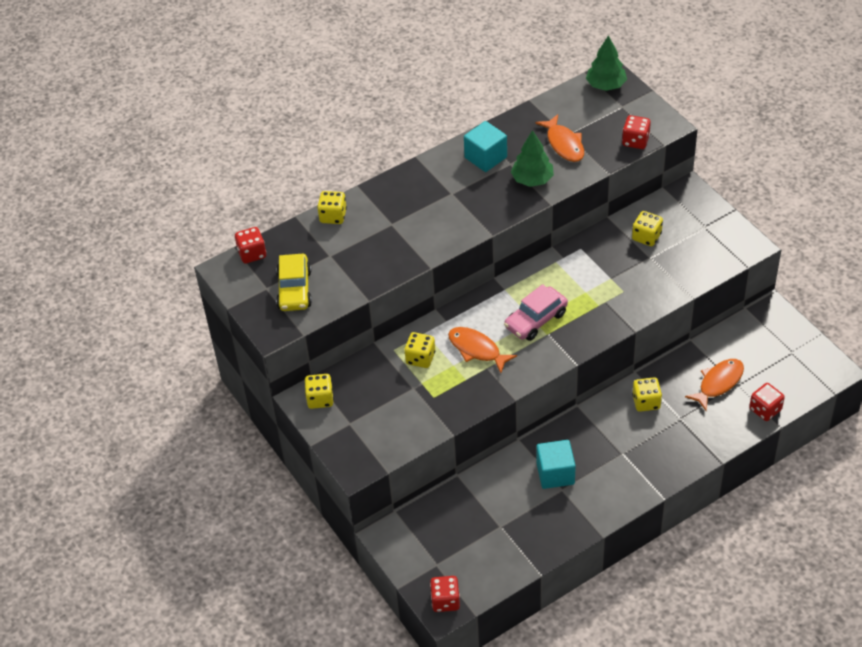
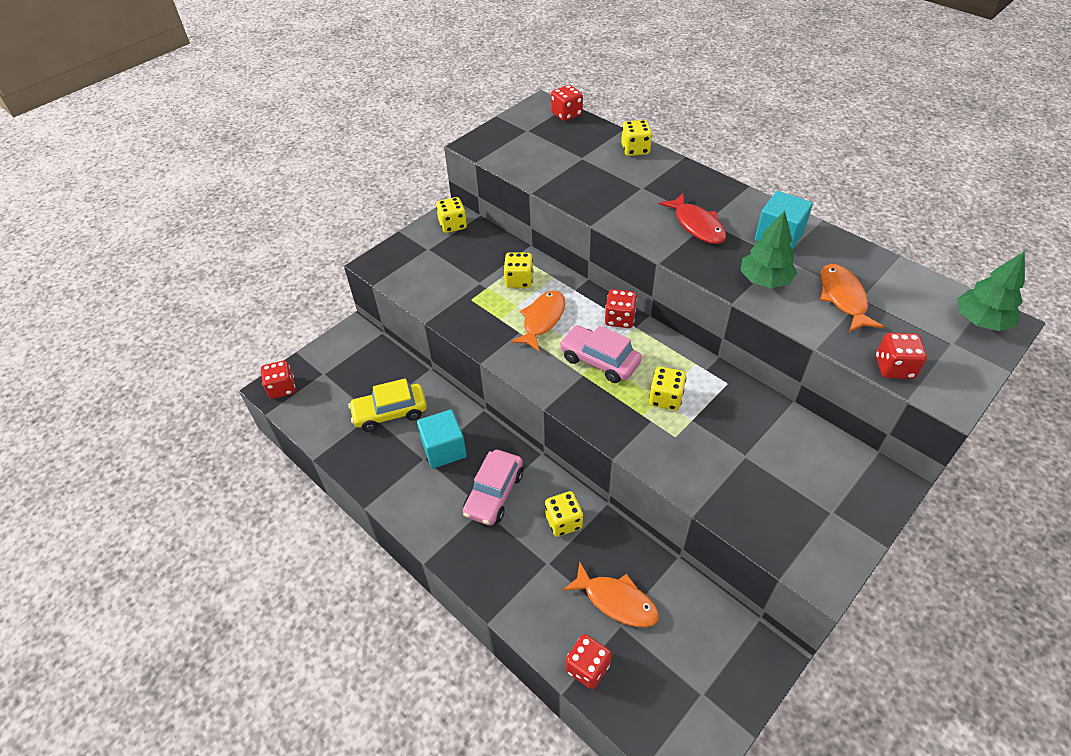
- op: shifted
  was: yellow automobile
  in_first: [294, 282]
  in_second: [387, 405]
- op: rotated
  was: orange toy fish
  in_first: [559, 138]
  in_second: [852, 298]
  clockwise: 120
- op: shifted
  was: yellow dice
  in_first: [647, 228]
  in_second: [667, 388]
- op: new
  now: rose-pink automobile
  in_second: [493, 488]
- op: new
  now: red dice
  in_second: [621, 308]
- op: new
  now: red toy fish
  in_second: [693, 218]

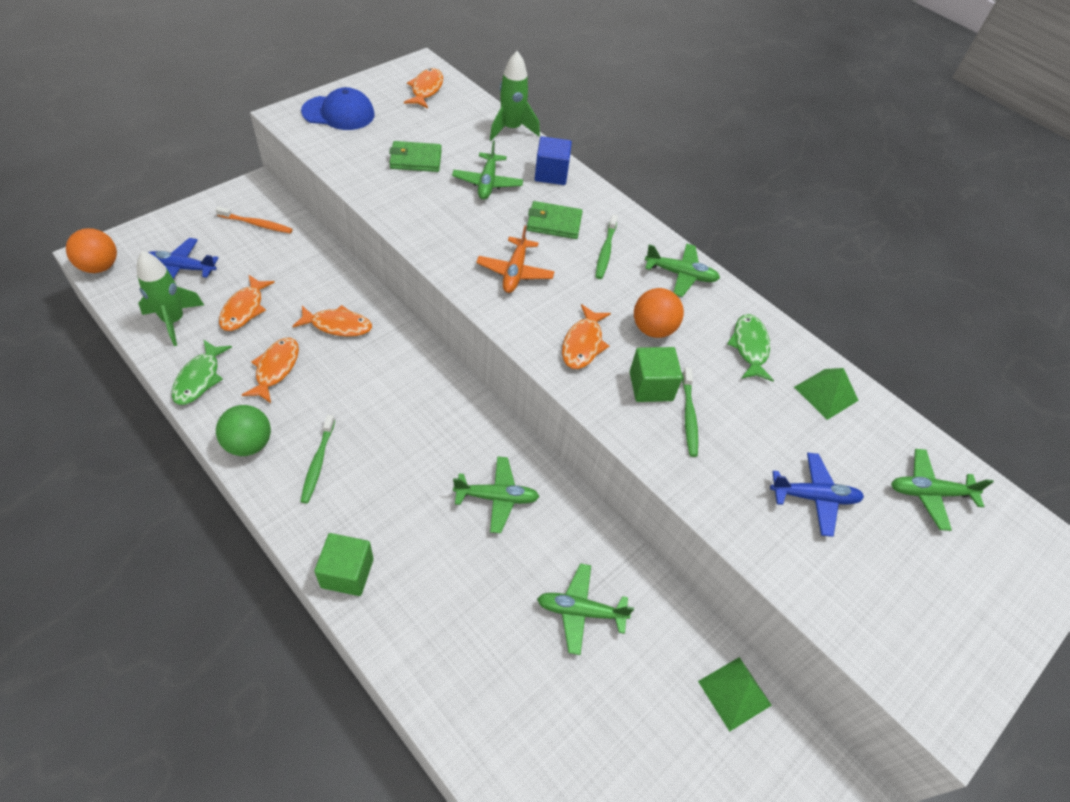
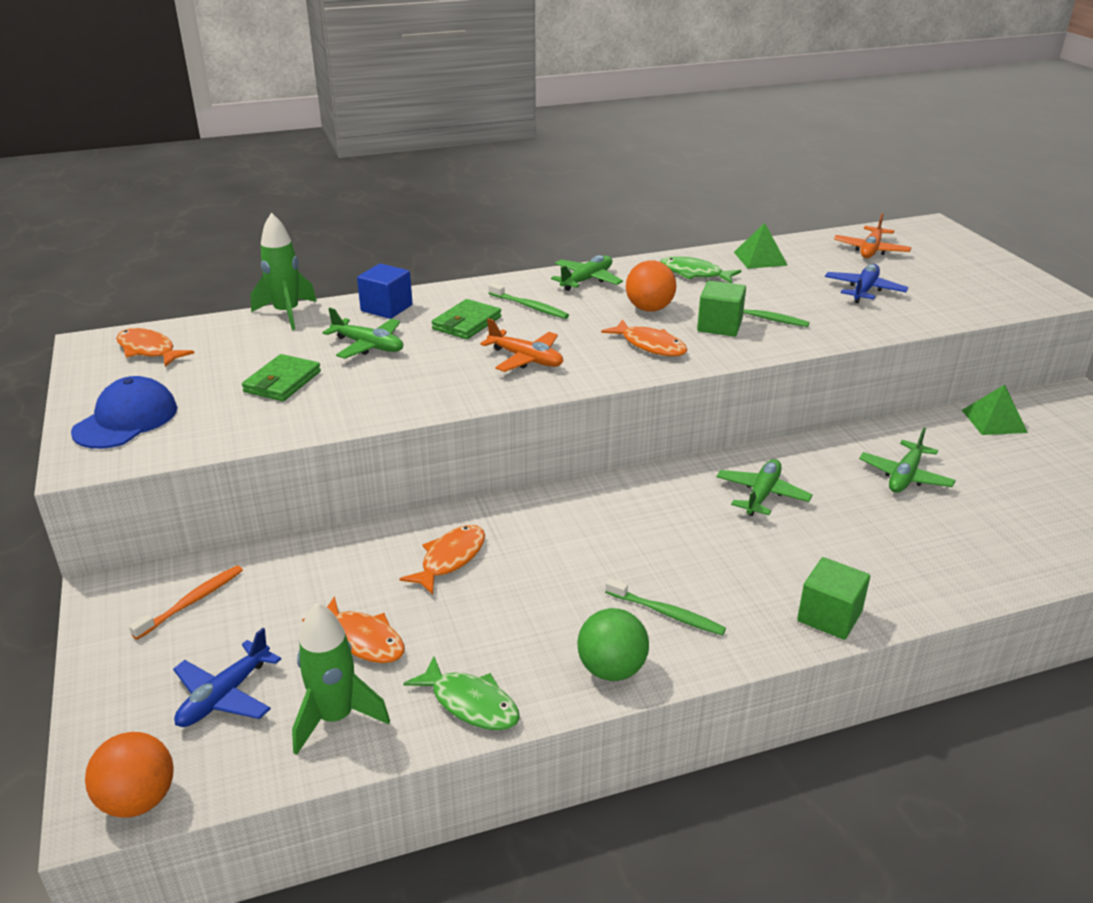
- op: gone
  was: orange toy fish
  in_first: [270, 370]
- op: repainted
  was: leaf-green toy plane
  now: orange toy plane
  in_first: [942, 490]
  in_second: [872, 235]

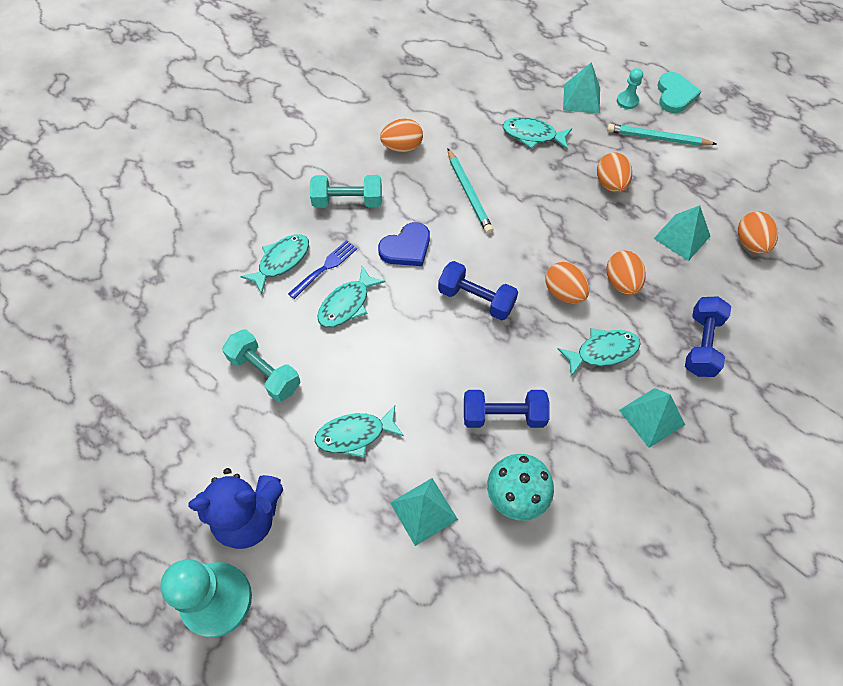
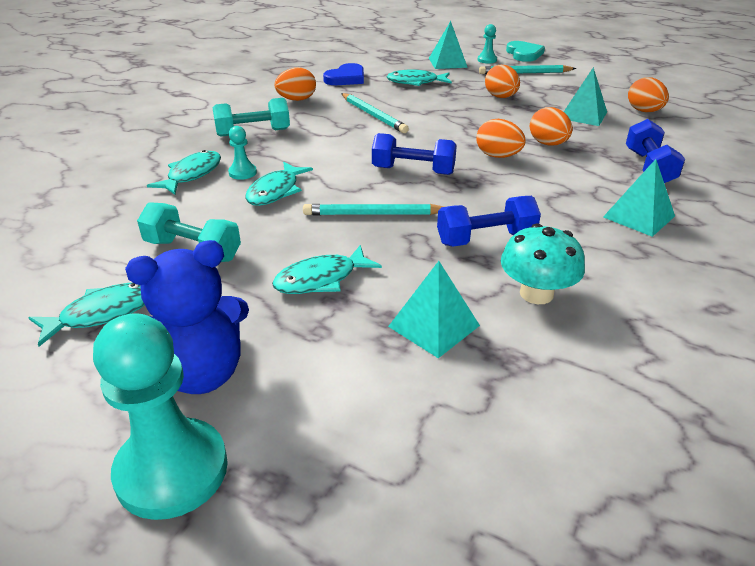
- op: swapped
  was: blue dinner fork
  now: turquoise game pawn
  in_first: [322, 269]
  in_second: [242, 153]
- op: shifted
  was: blue heart
  in_first: [404, 244]
  in_second: [343, 74]
- op: shifted
  was: turquoise toy fish
  in_first: [599, 352]
  in_second: [86, 315]
- op: new
  now: turquoise pencil
  in_second: [373, 209]

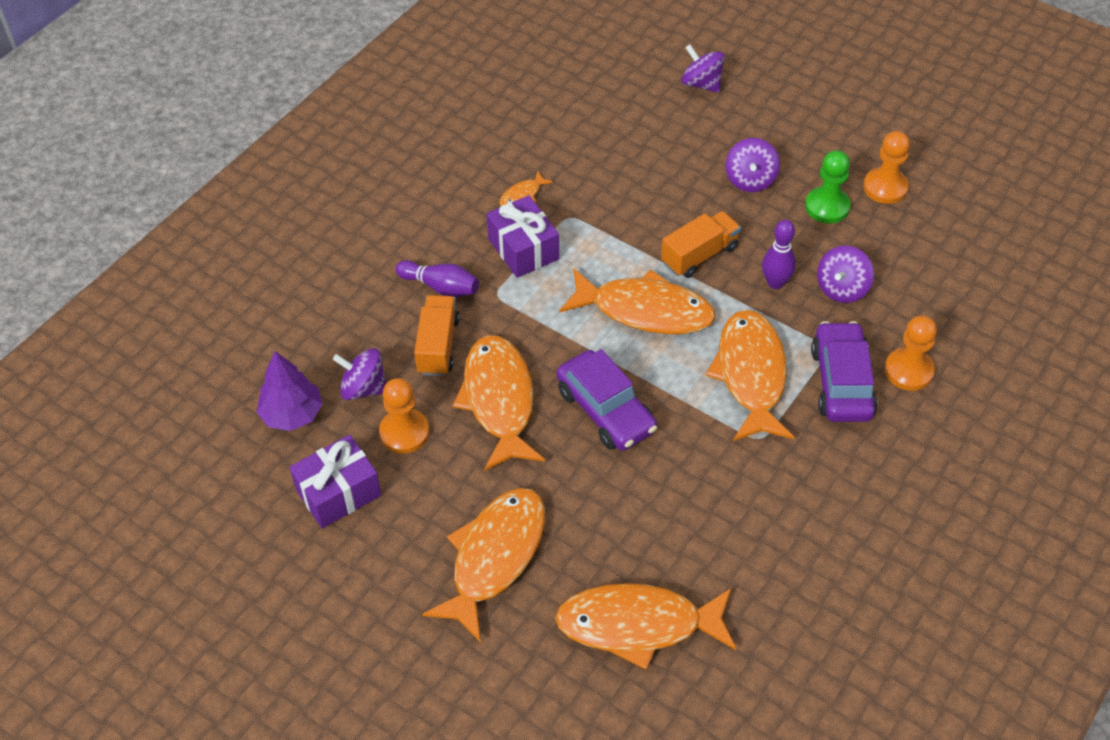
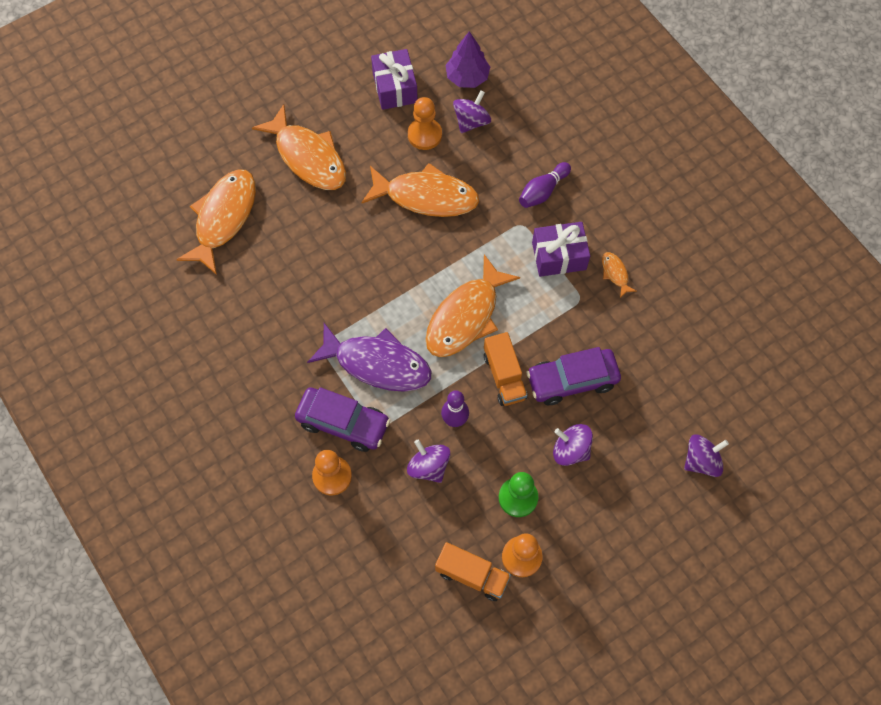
- op: shifted
  was: orange lorry
  in_first: [437, 335]
  in_second: [473, 571]
- op: shifted
  was: violet automobile
  in_first: [607, 400]
  in_second: [574, 376]
- op: repainted
  was: orange toy fish
  now: violet toy fish
  in_first: [750, 375]
  in_second: [369, 357]

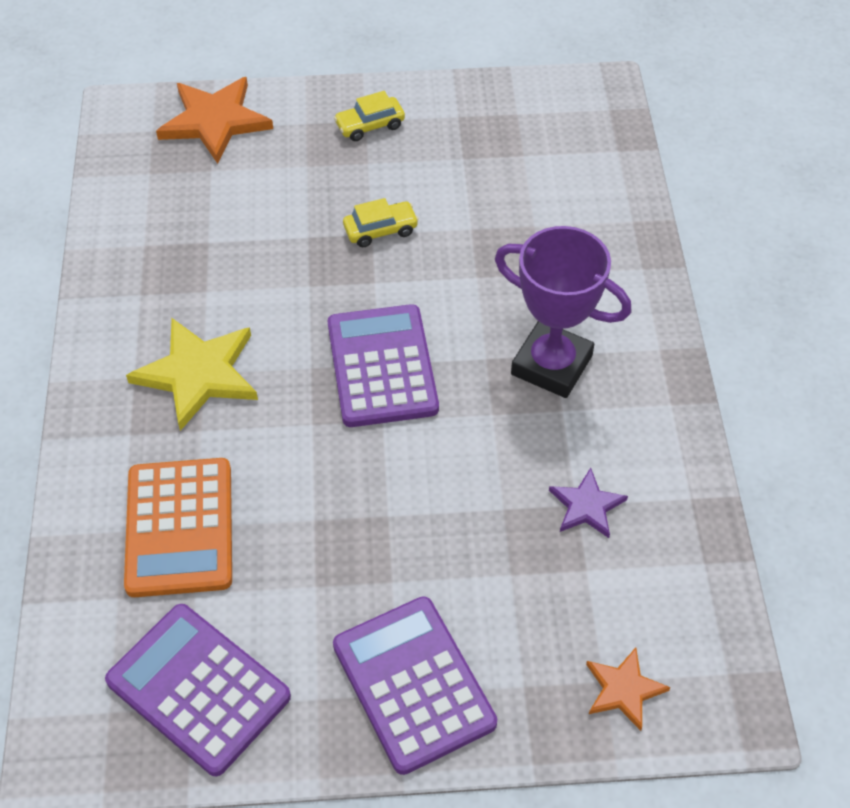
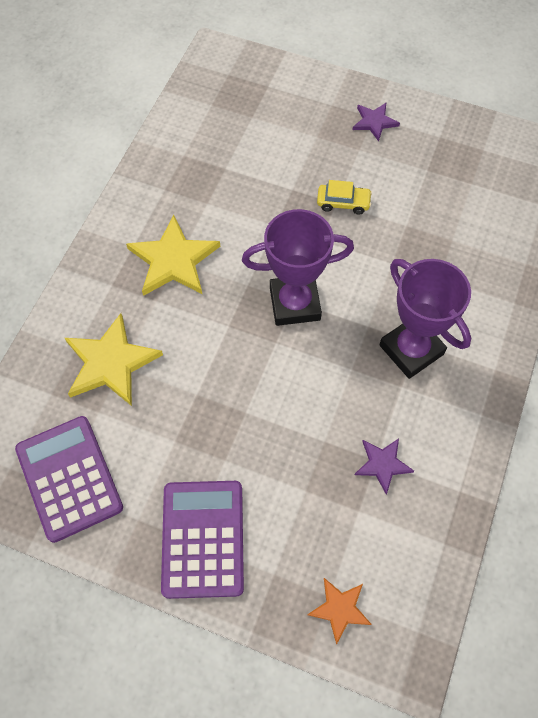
- op: swapped
  was: orange pocket calculator
  now: yellow star
  in_first: [178, 527]
  in_second: [114, 359]
- op: gone
  was: orange star
  in_first: [214, 120]
- op: swapped
  was: violet pocket calculator
  now: violet trophy
  in_first: [383, 365]
  in_second: [298, 267]
- op: swapped
  was: yellow automobile
  now: violet star
  in_first: [369, 116]
  in_second: [376, 122]

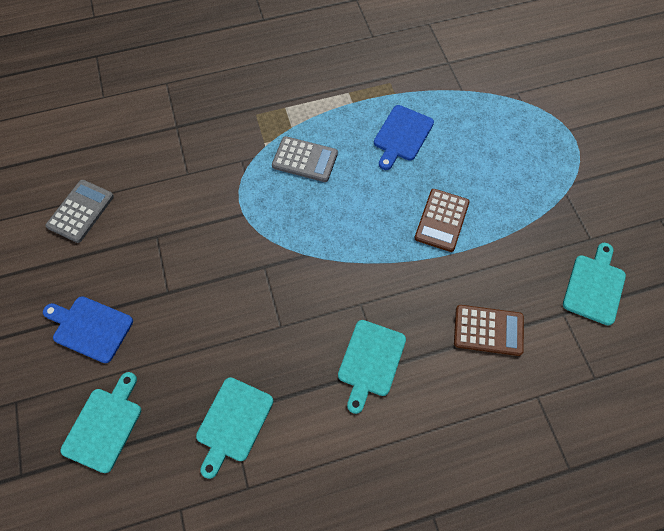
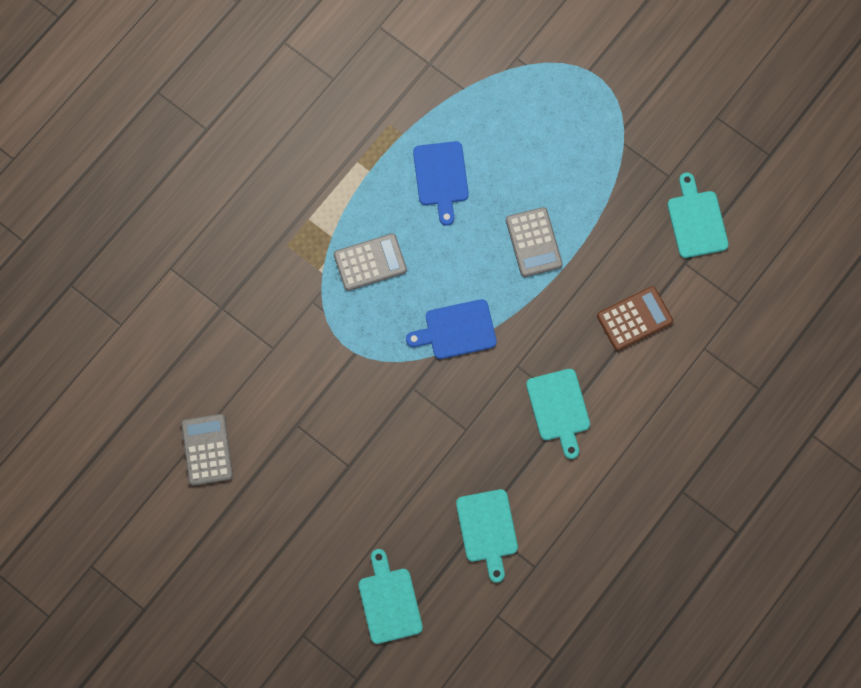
- op: shifted
  was: blue chopping board
  in_first: [88, 329]
  in_second: [451, 329]
- op: repainted
  was: dark brown pocket calculator
  now: ash-grey pocket calculator
  in_first: [442, 220]
  in_second: [534, 242]

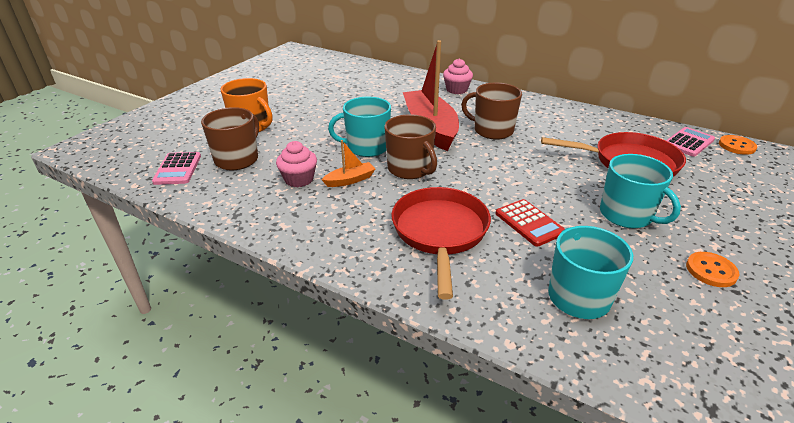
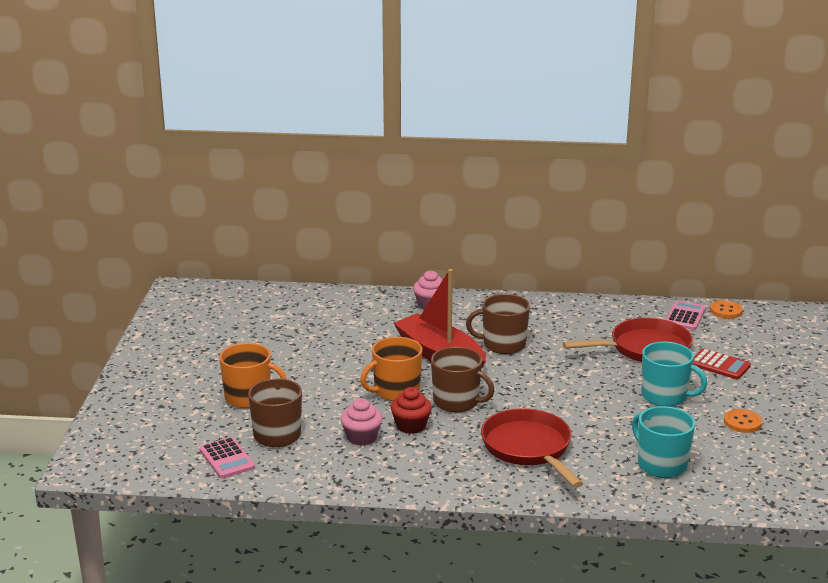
- op: swapped
  was: orange sailboat
  now: red cupcake
  in_first: [348, 163]
  in_second: [411, 410]
- op: repainted
  was: turquoise coffee mug
  now: orange coffee mug
  in_first: [359, 127]
  in_second: [391, 369]
- op: shifted
  was: red pocket calculator
  in_first: [530, 223]
  in_second: [722, 363]

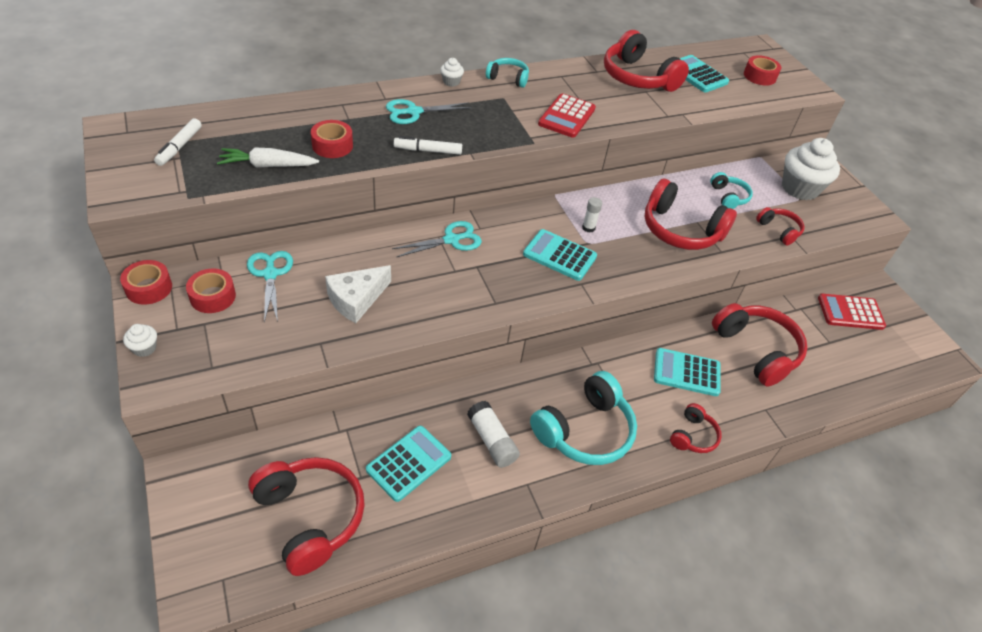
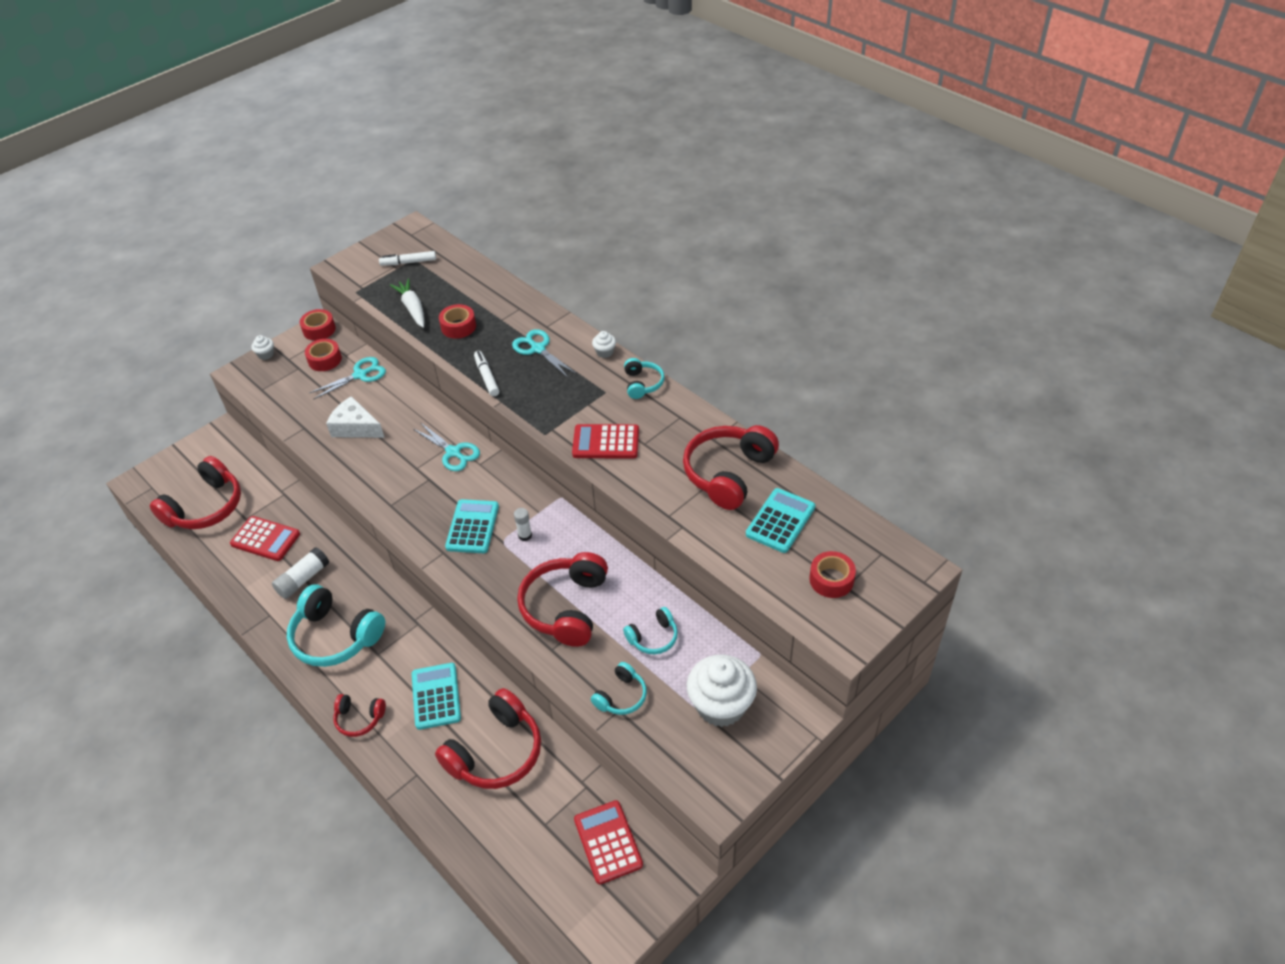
- op: repainted
  was: turquoise pocket calculator
  now: red pocket calculator
  in_first: [408, 464]
  in_second: [265, 538]
- op: repainted
  was: red headset
  now: turquoise headset
  in_first: [780, 226]
  in_second: [619, 688]

